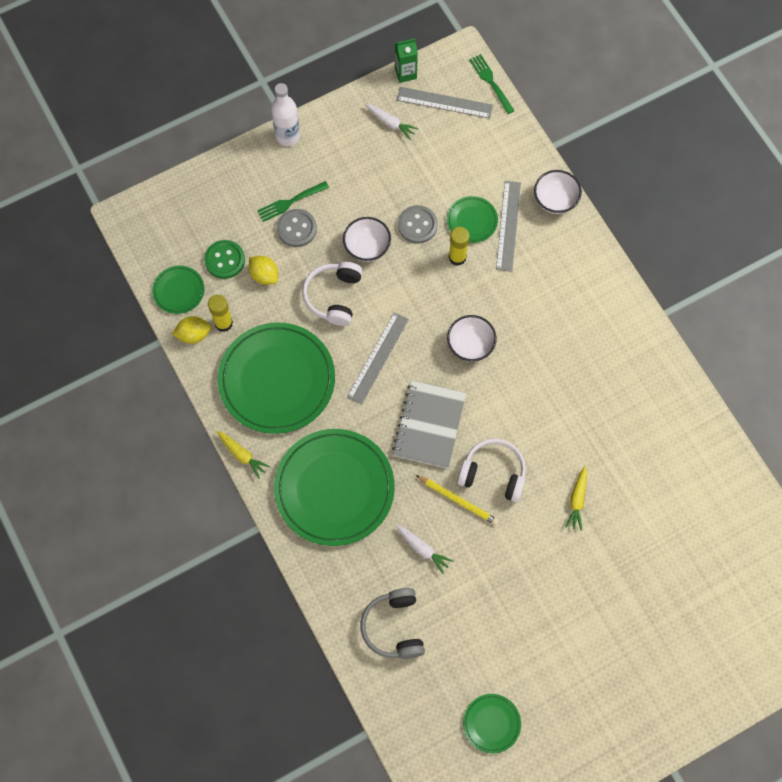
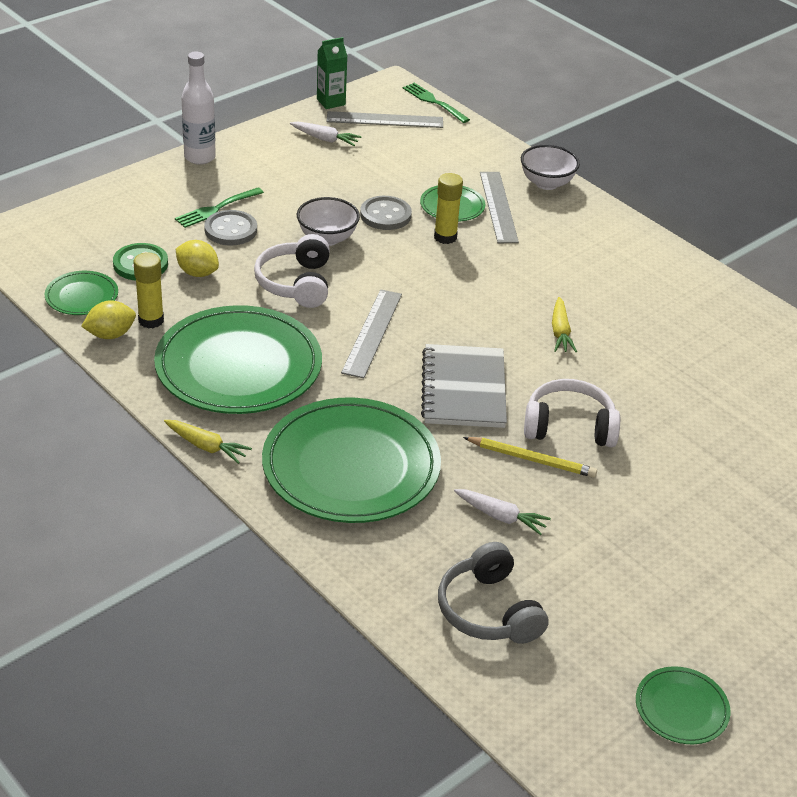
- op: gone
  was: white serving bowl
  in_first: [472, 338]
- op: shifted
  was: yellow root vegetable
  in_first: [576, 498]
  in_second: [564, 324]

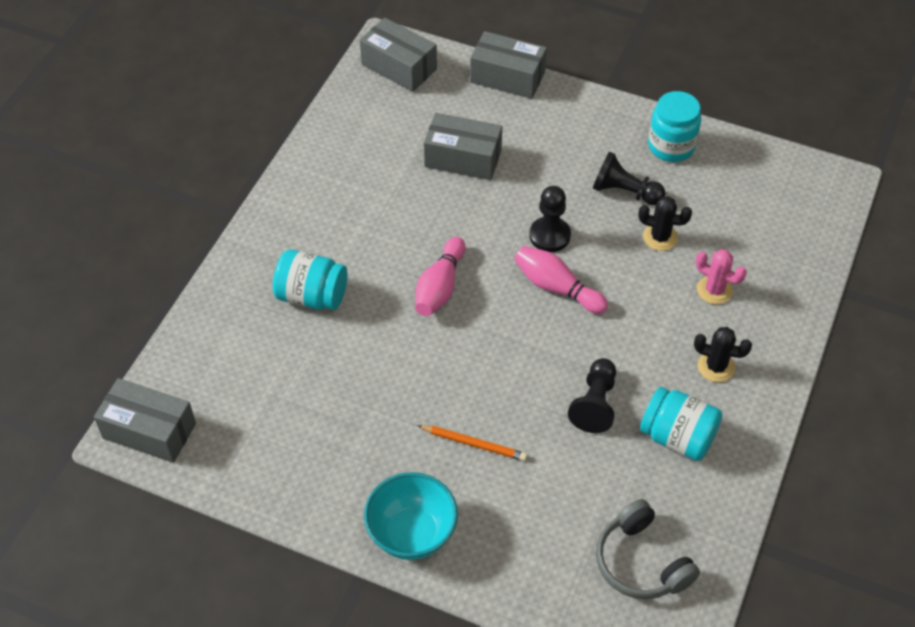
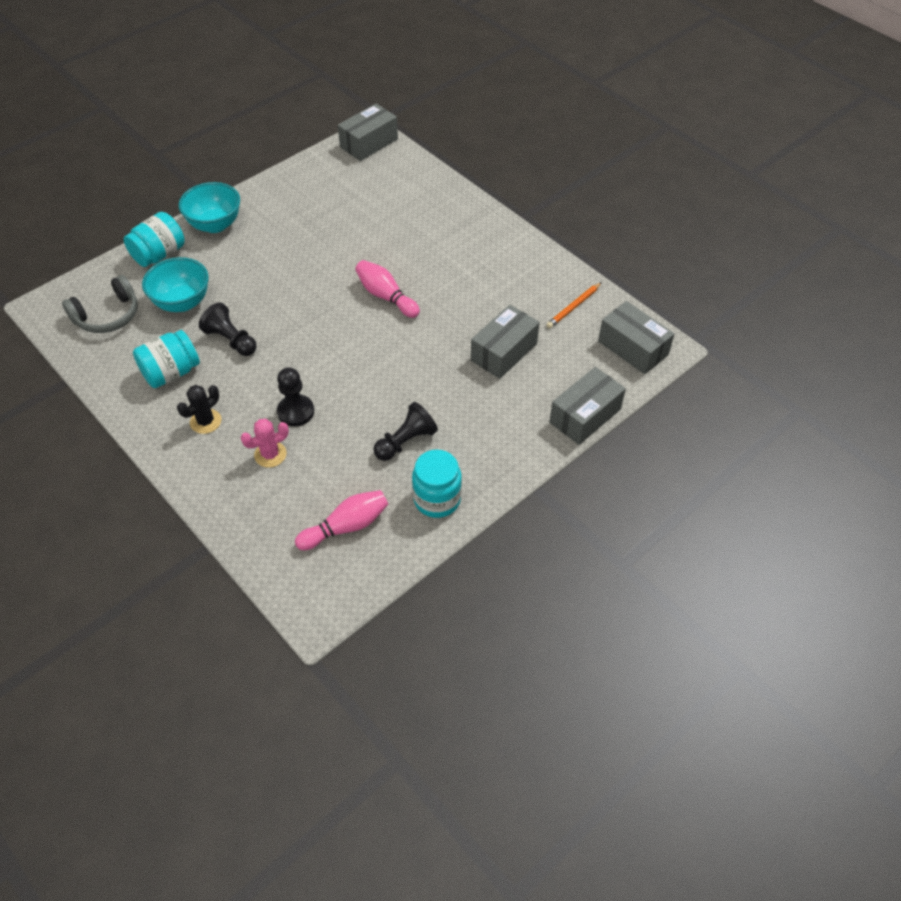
- op: shifted
  was: turquoise jar
  in_first: [310, 279]
  in_second: [154, 239]
- op: rotated
  was: ash-grey parcel
  in_first: [398, 55]
  in_second: [636, 337]
  clockwise: 75
- op: shifted
  was: orange pencil
  in_first: [472, 443]
  in_second: [574, 305]
- op: shifted
  was: rose-pink tenpin
  in_first: [561, 280]
  in_second: [341, 520]
- op: shifted
  was: black game pawn
  in_first: [550, 219]
  in_second: [295, 397]
- op: rotated
  was: ash-grey headset
  in_first: [648, 549]
  in_second: [100, 304]
  clockwise: 150
- op: gone
  was: black cactus
  in_first: [665, 223]
- op: new
  now: turquoise serving bowl
  in_second: [175, 284]

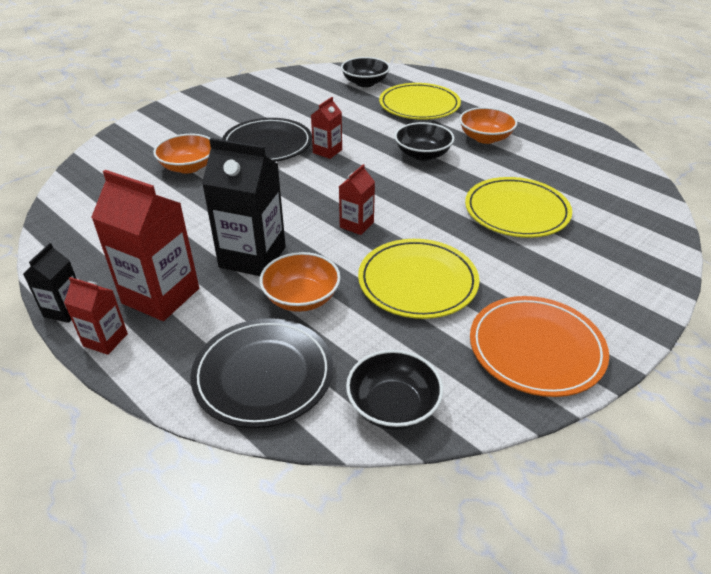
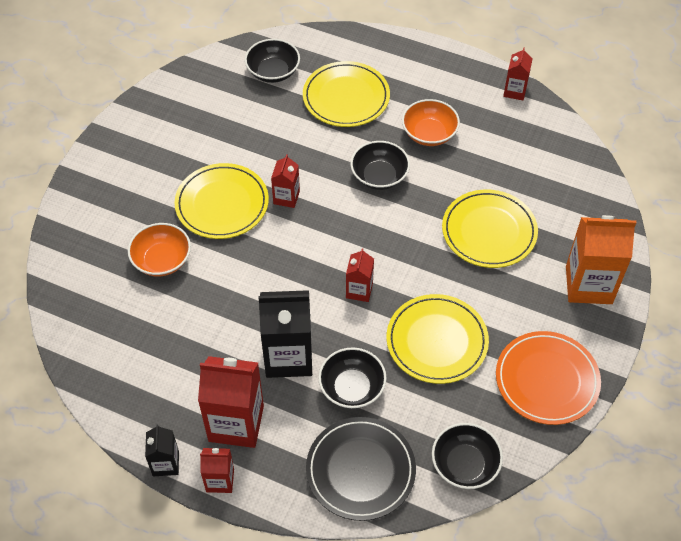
- op: repainted
  was: black plate
  now: yellow plate
  in_first: [267, 140]
  in_second: [222, 201]
- op: repainted
  was: orange serving bowl
  now: black serving bowl
  in_first: [300, 282]
  in_second: [352, 378]
- op: new
  now: red milk carton
  in_second: [518, 73]
- op: new
  now: orange milk carton
  in_second: [601, 259]

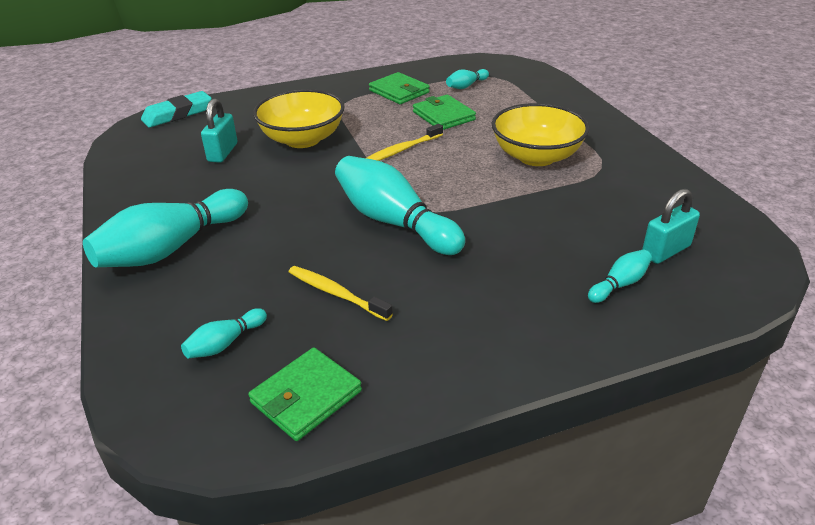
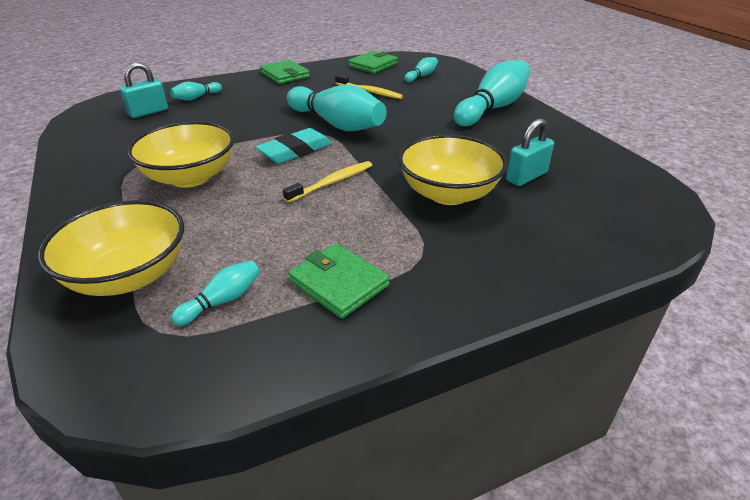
- op: shifted
  was: turquoise gum eraser
  in_first: [176, 109]
  in_second: [293, 146]
- op: rotated
  was: turquoise padlock
  in_first: [219, 131]
  in_second: [530, 152]
  clockwise: 45
- op: shifted
  was: leaf-green wallet
  in_first: [444, 112]
  in_second: [285, 72]
- op: new
  now: yellow serving bowl
  in_second: [111, 248]

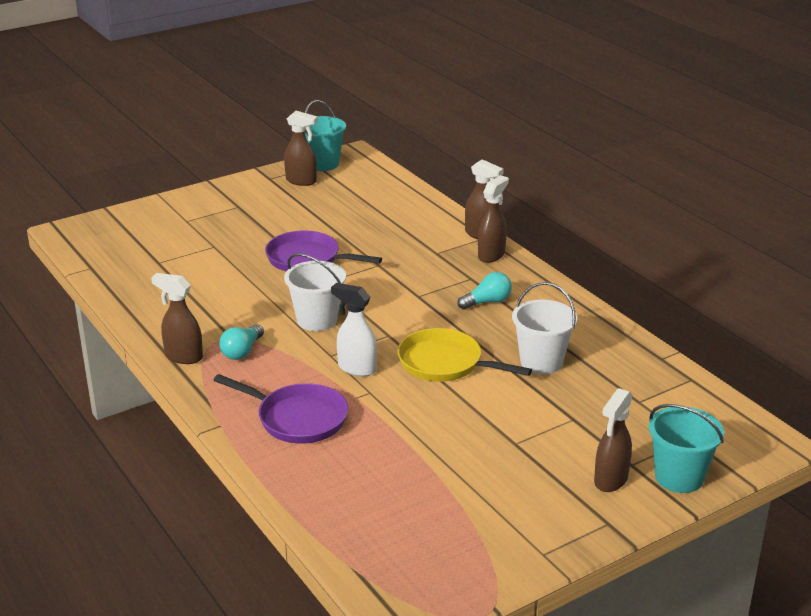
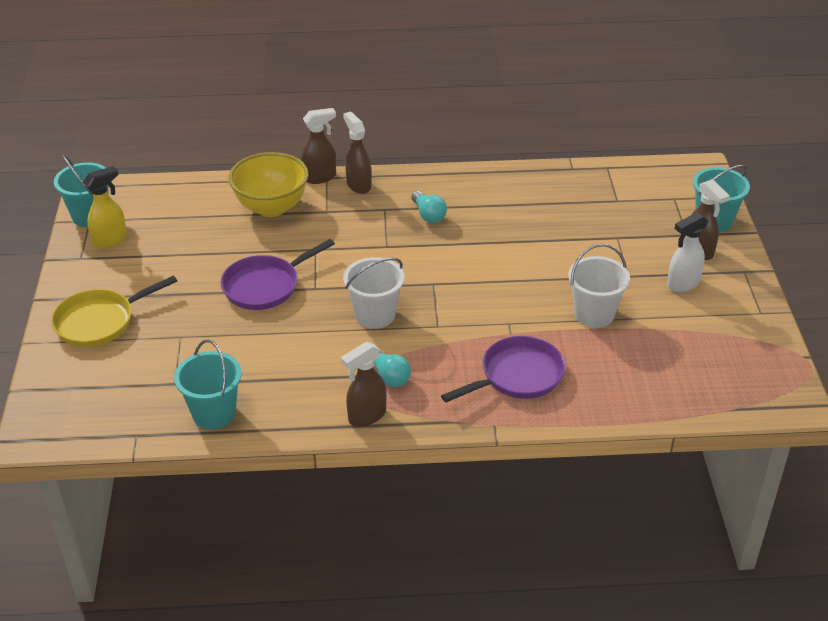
- op: repainted
  was: dark brown sprayer
  now: yellow sprayer
  in_first: [301, 148]
  in_second: [105, 207]
- op: shifted
  was: white sprayer
  in_first: [354, 330]
  in_second: [687, 252]
- op: shifted
  was: yellow skillet
  in_first: [464, 355]
  in_second: [114, 311]
- op: rotated
  was: turquoise light bulb
  in_first: [484, 291]
  in_second: [429, 207]
  clockwise: 150
- op: shifted
  was: white pail
  in_first: [544, 328]
  in_second: [599, 286]
- op: new
  now: turquoise pail
  in_second: [208, 384]
- op: new
  now: yellow serving bowl
  in_second: [268, 184]

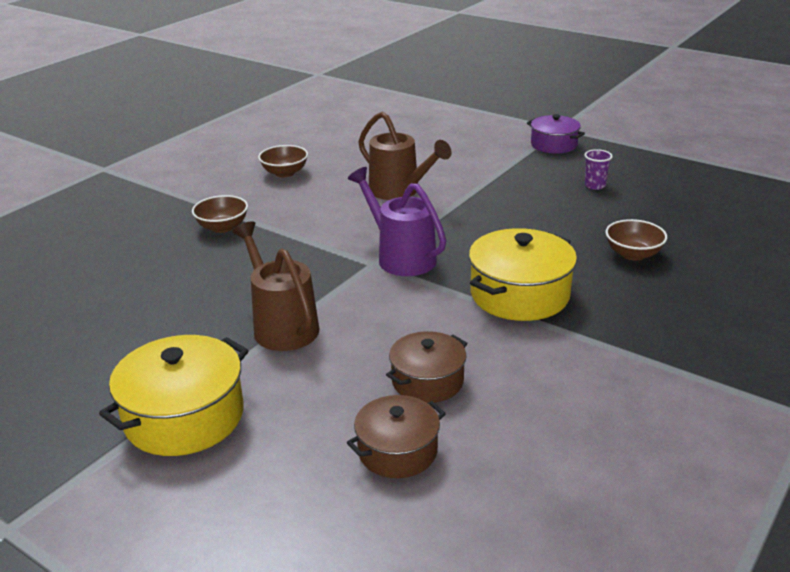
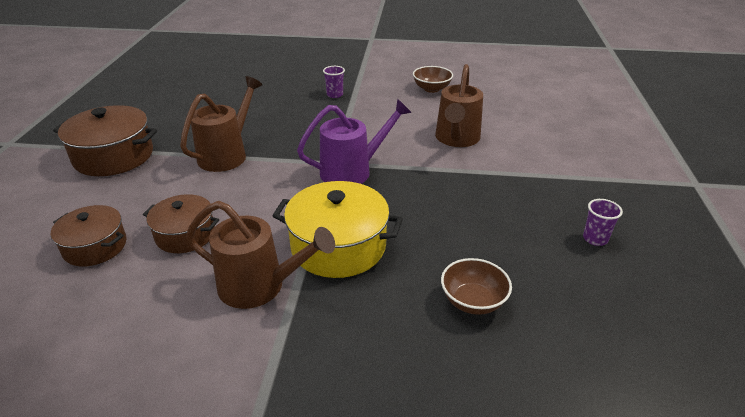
- op: repainted
  was: yellow cooking pot
  now: dark brown cooking pot
  in_first: [174, 395]
  in_second: [105, 140]
- op: swapped
  was: dark brown serving bowl
  now: violet tumbler
  in_first: [220, 214]
  in_second: [334, 82]
- op: rotated
  was: violet sprinkling can
  in_first: [397, 221]
  in_second: [354, 141]
  clockwise: 45
- op: gone
  was: violet cooking pot
  in_first: [556, 134]
- op: new
  now: dark brown sprinkling can
  in_second: [260, 255]

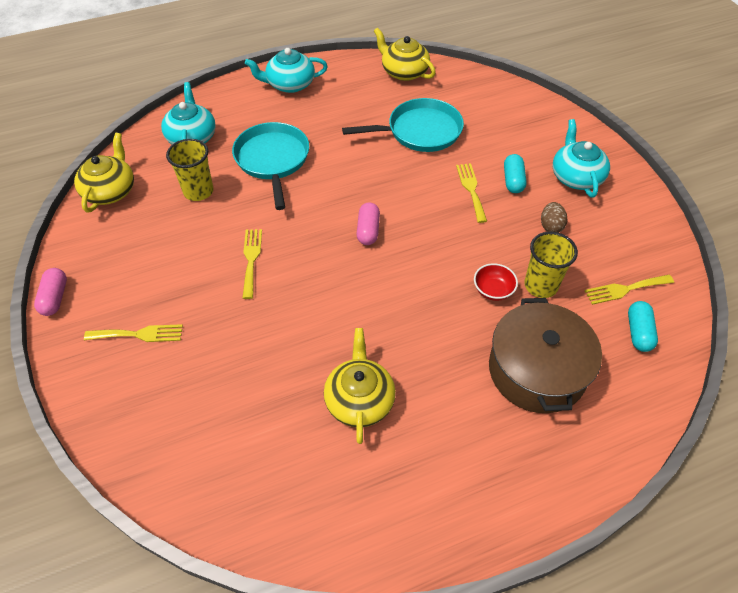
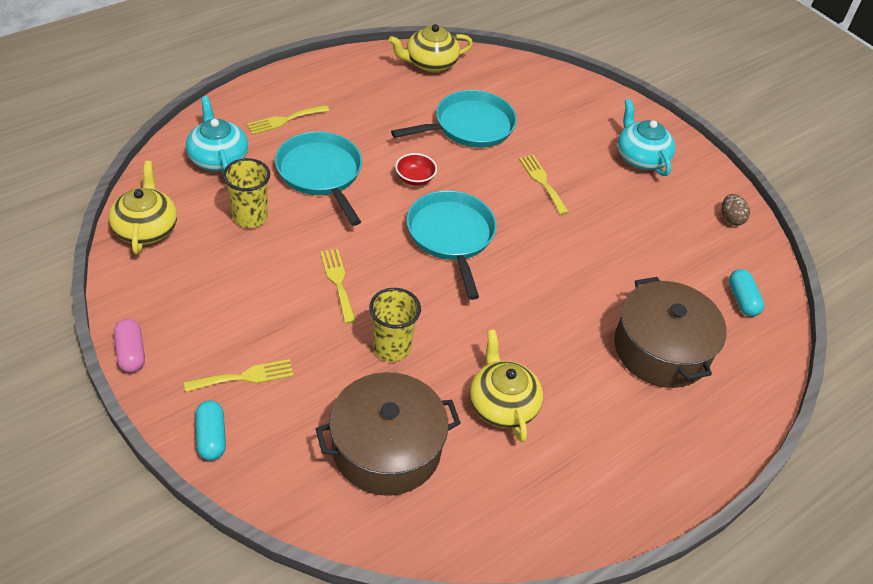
- op: gone
  was: turquoise teapot
  in_first: [286, 70]
- op: swapped
  was: rose-pink capsule
  now: turquoise skillet
  in_first: [368, 223]
  in_second: [451, 245]
- op: rotated
  was: yellow teapot
  in_first: [405, 54]
  in_second: [430, 48]
  clockwise: -45
- op: shifted
  was: red serving bowl
  in_first: [496, 282]
  in_second: [416, 169]
- op: shifted
  was: turquoise capsule
  in_first: [515, 173]
  in_second: [210, 430]
- op: shifted
  was: yellow tumbler
  in_first: [551, 265]
  in_second: [395, 325]
- op: shifted
  was: dark brown toy egg
  in_first: [554, 217]
  in_second: [736, 210]
- op: shifted
  was: yellow dinner fork
  in_first: [629, 290]
  in_second: [288, 120]
- op: new
  now: dark brown cooking pot
  in_second: [388, 434]

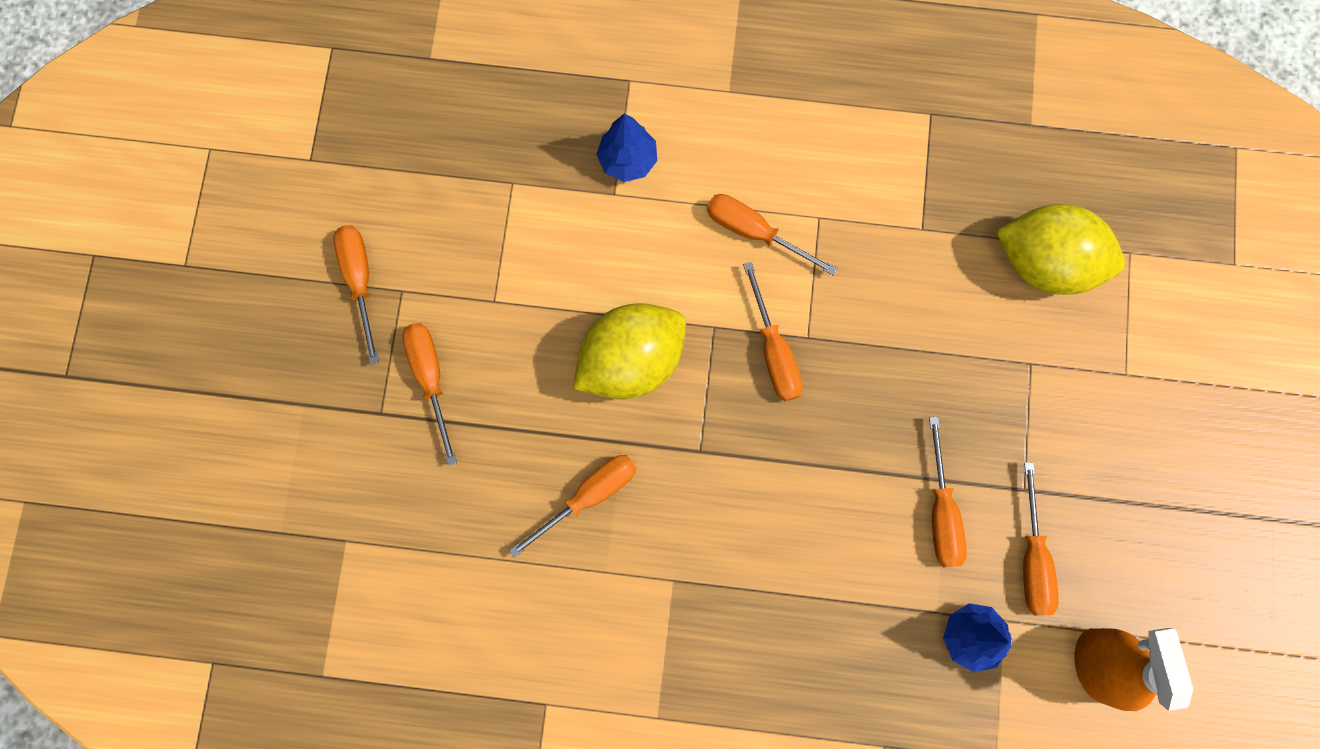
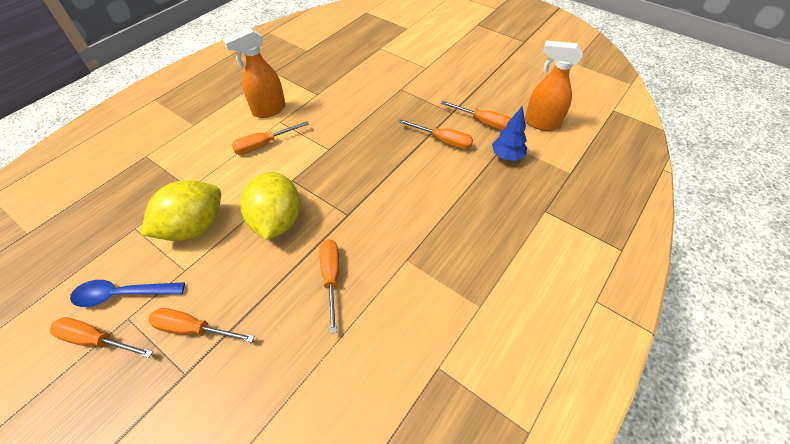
- op: gone
  was: blue fir tree
  in_first: [627, 147]
- op: gone
  was: orange flat screwdriver
  in_first: [773, 331]
- op: shifted
  was: yellow citrus fruit
  in_first: [1060, 249]
  in_second: [181, 210]
- op: new
  now: blue tablespoon
  in_second: [127, 293]
- op: new
  now: orange sprayer
  in_second: [254, 73]

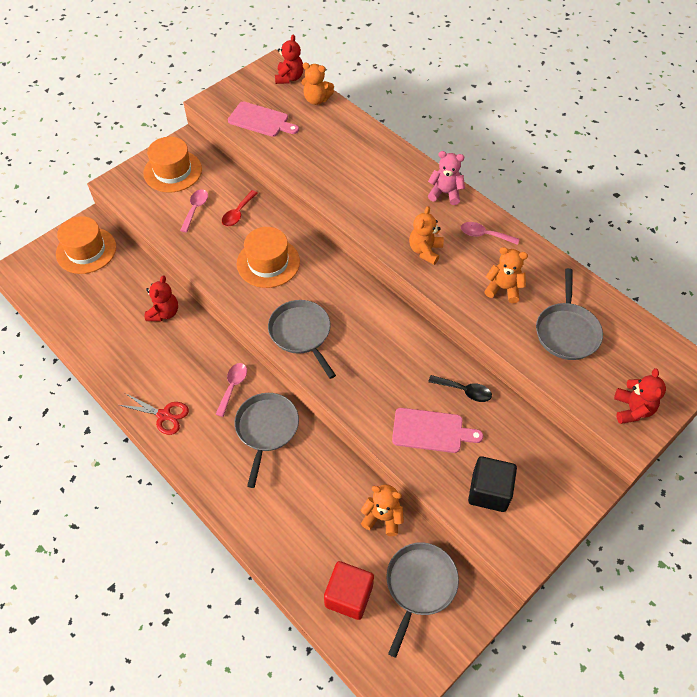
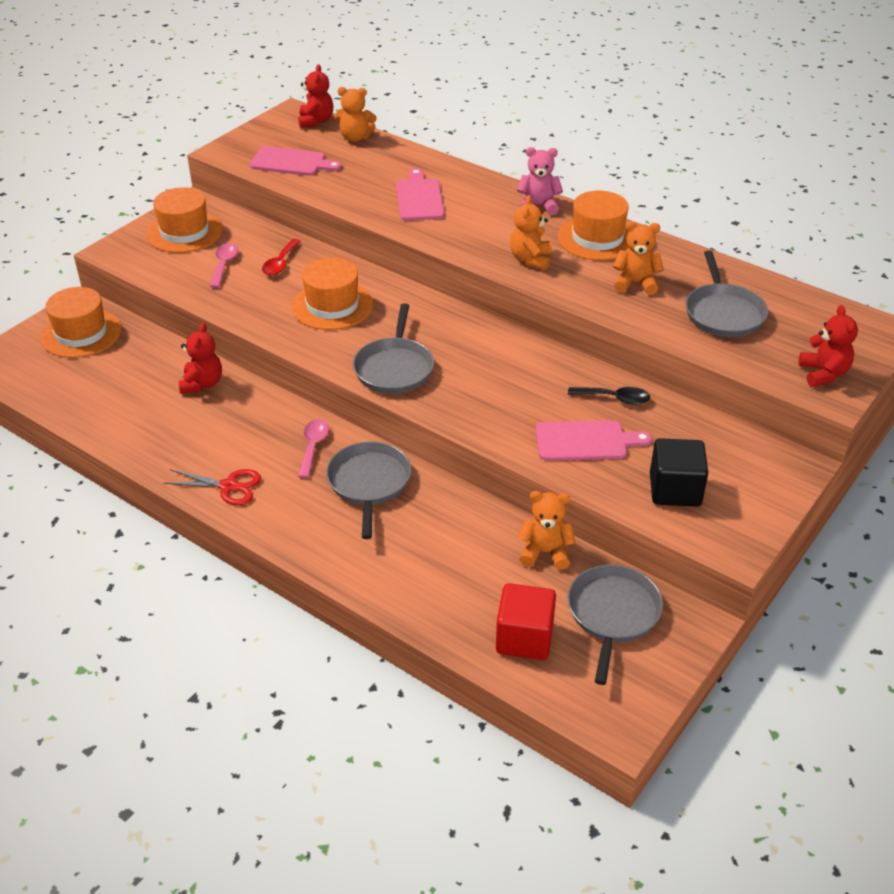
- op: rotated
  was: ash-grey skillet
  in_first: [302, 339]
  in_second: [393, 348]
  clockwise: -135
- op: swapped
  was: rose-pink tablespoon
  now: orange hat
  in_first: [490, 233]
  in_second: [593, 226]
- op: new
  now: rose-pink chopping board
  in_second: [420, 194]

